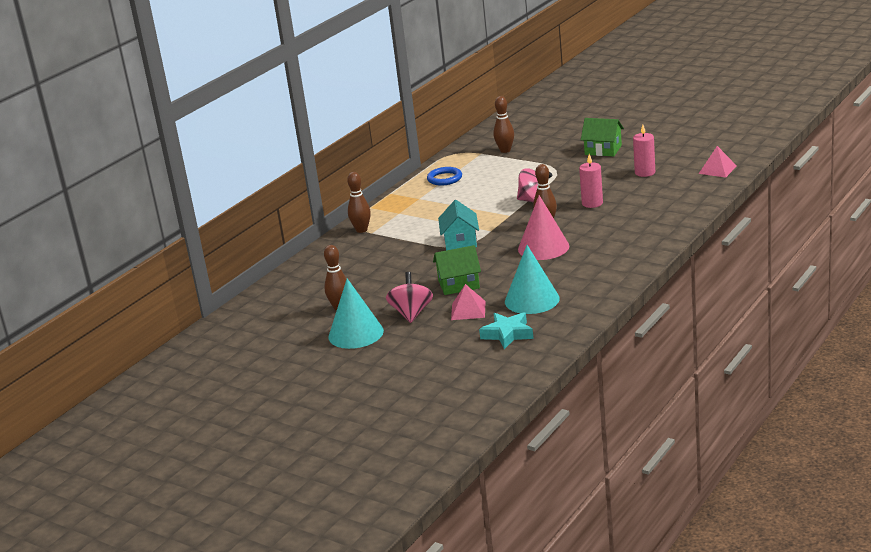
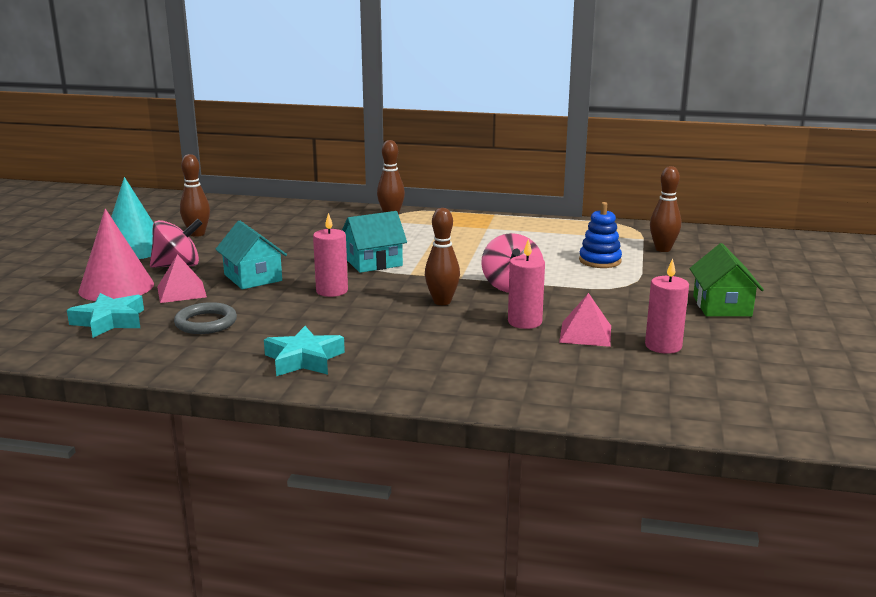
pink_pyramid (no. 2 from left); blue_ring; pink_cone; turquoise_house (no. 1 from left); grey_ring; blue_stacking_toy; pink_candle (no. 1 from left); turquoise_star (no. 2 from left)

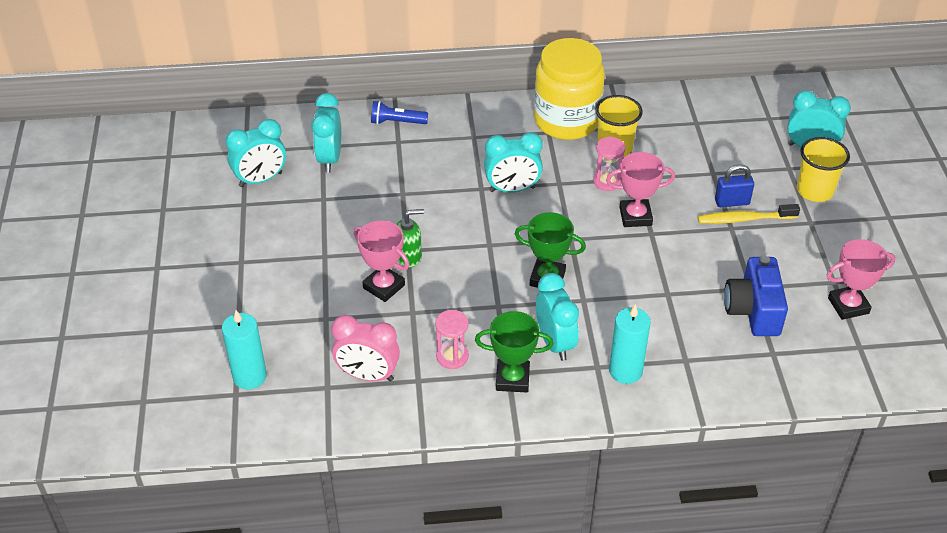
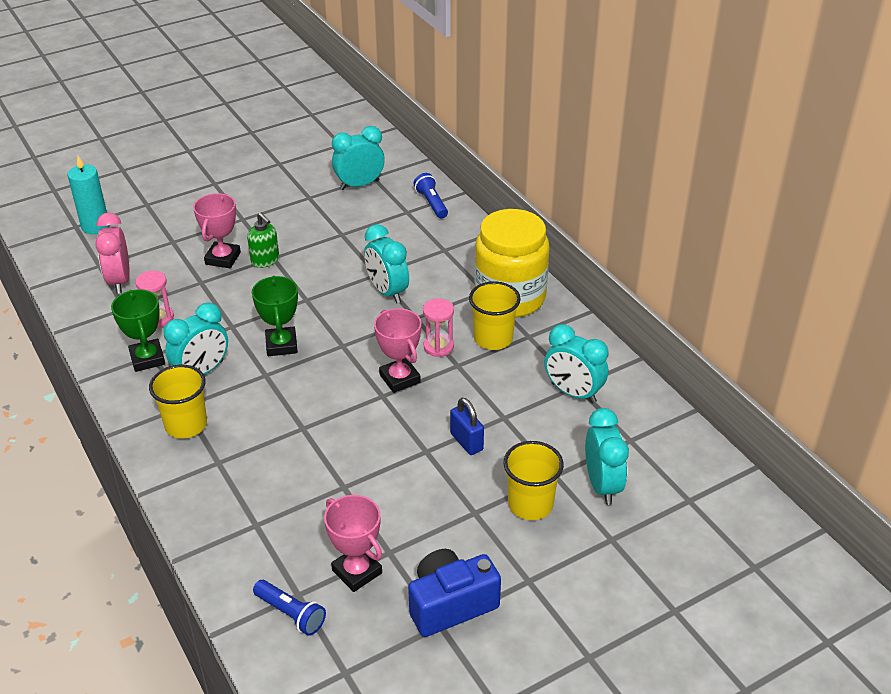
turquoise_clock (no. 4 from left); yellow_toothbrush; blue_camera; yellow_cup (no. 1 from left); blue_flashlight (no. 1 from left)

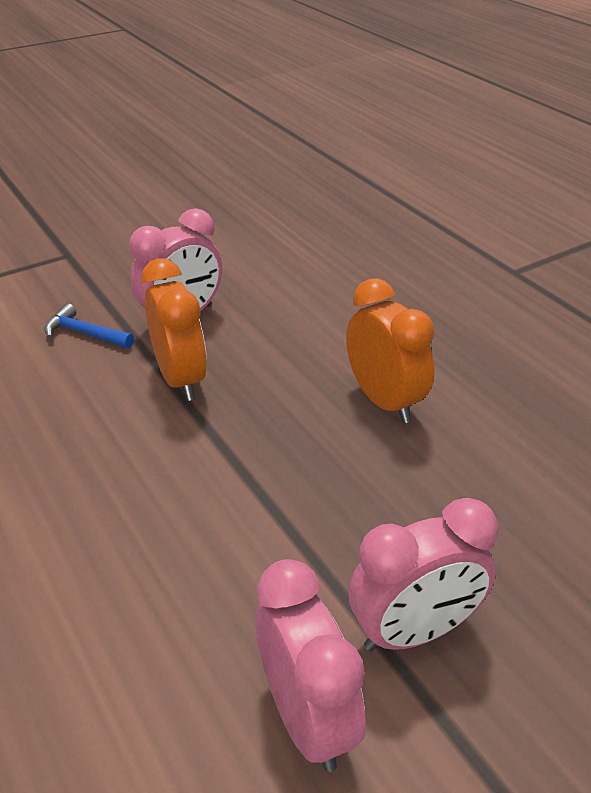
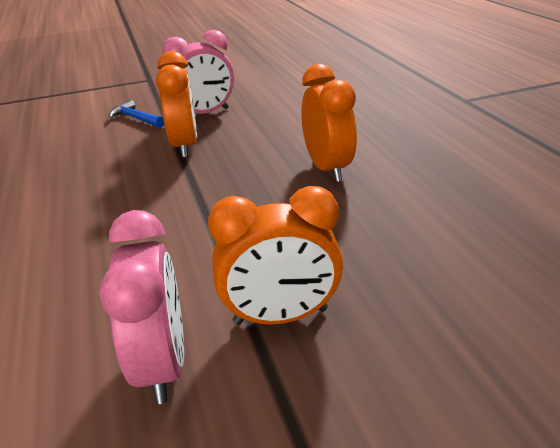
orange_clock (no. 2 from left)

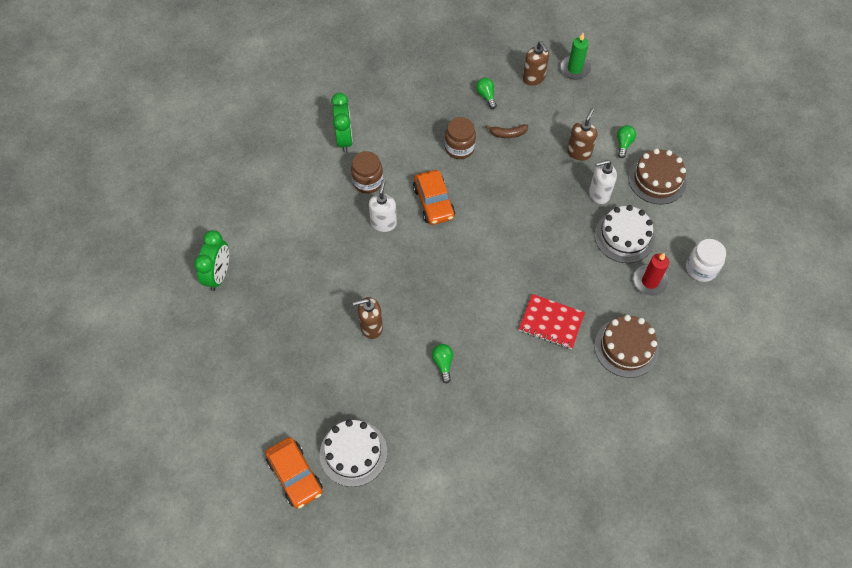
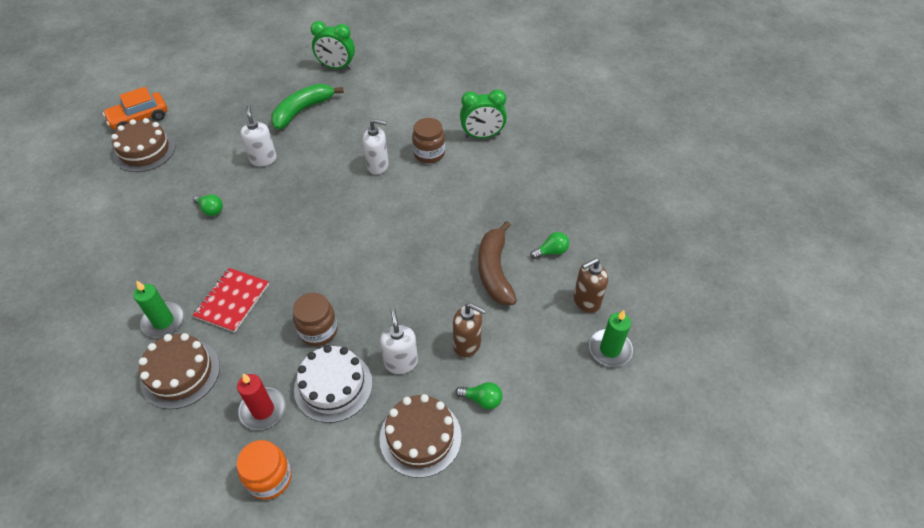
brown_jar (no. 1 from left); brown_banana; orange_car (no. 2 from left in the first image); orange_jar; white_soap_dispenser (no. 1 from left); green_light_bulb (no. 1 from left); brown_cake (no. 1 from left); green_banana; green_candle (no. 1 from left)

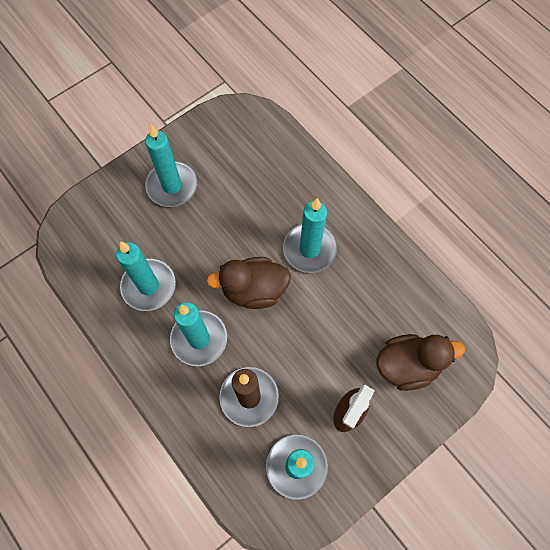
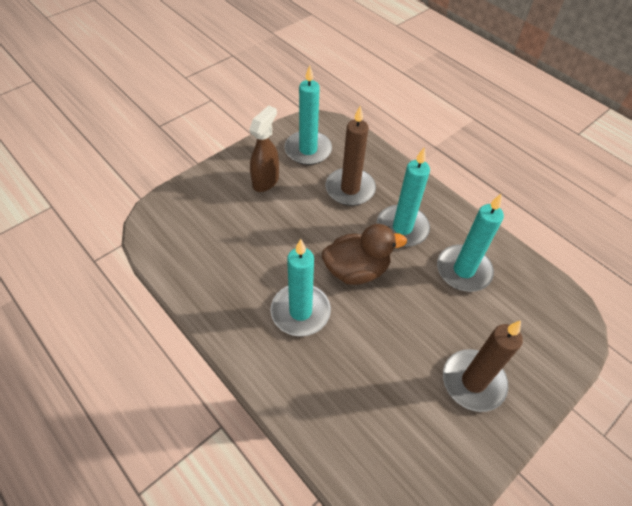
brown_candle (no. 2 from left); brown_duck (no. 2 from left in the first image)

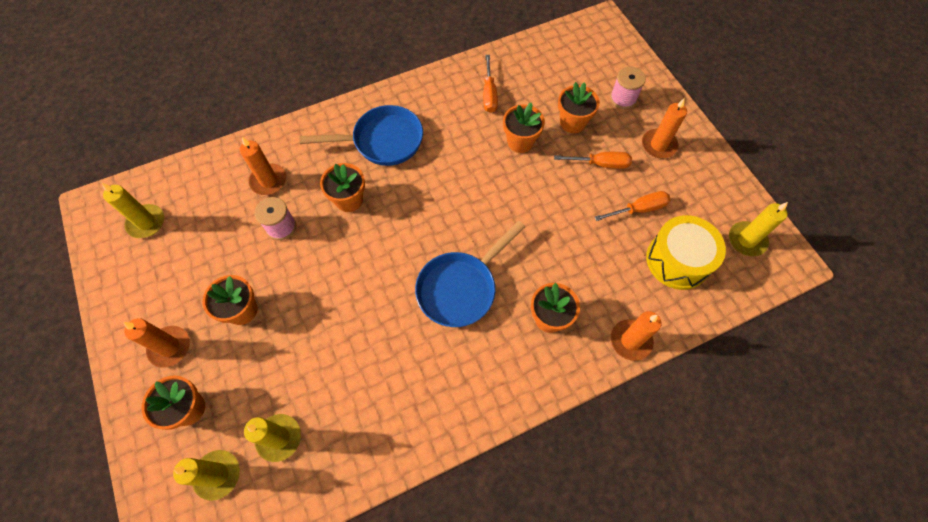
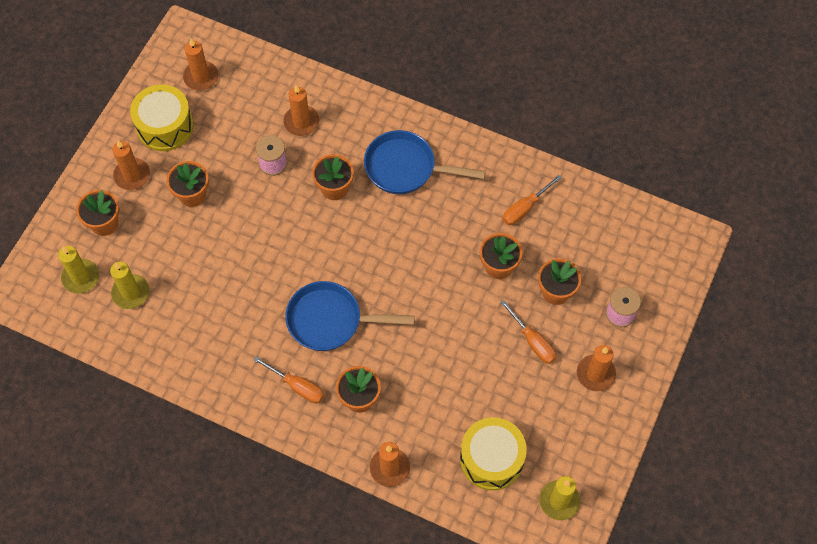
blue_pan (no. 2 from left); orange_candle (no. 2 from left); orange_screwdriver (no. 1 from left); yellow_drum (no. 1 from left)

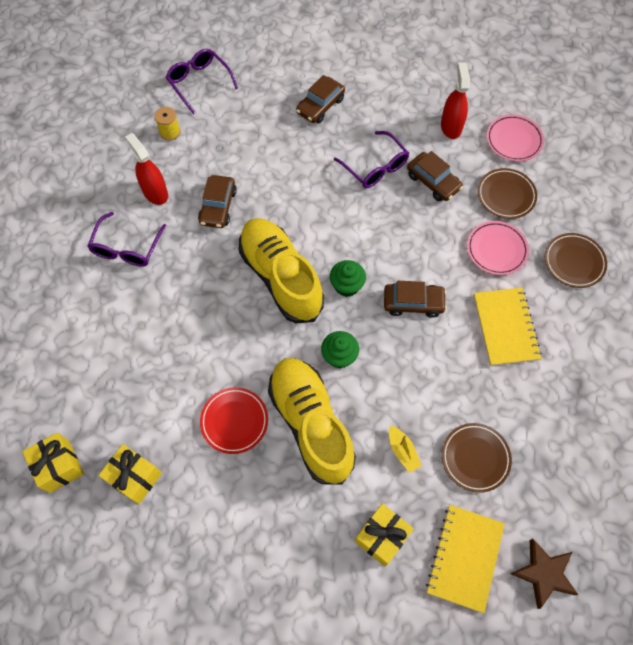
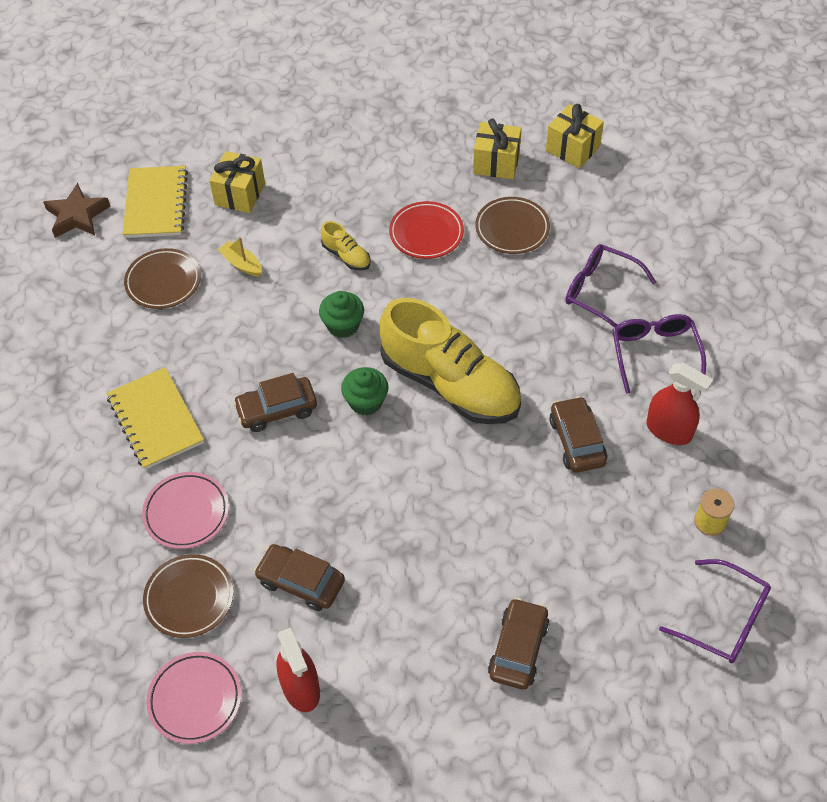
purple_glasses (no. 1 from left); brown_plate (no. 3 from left); yellow_shoe (no. 1 from left)

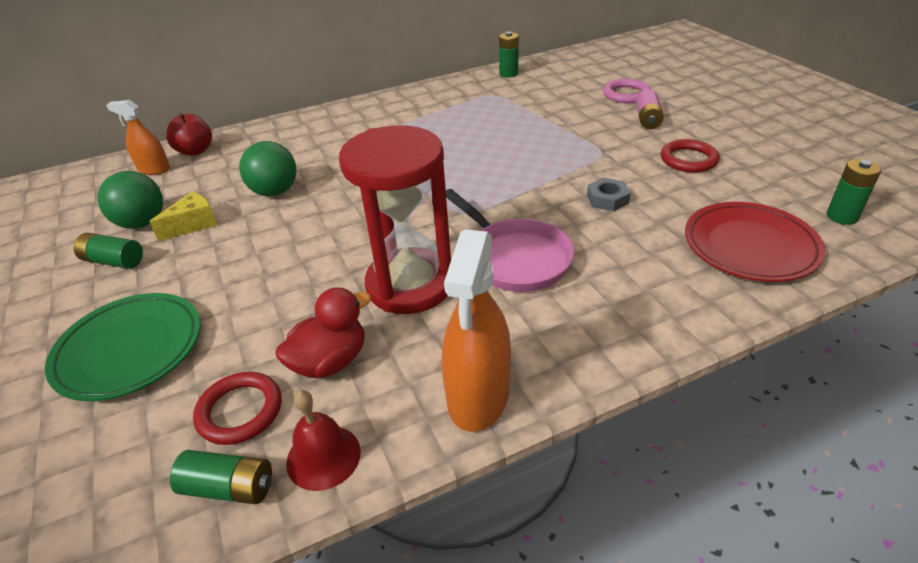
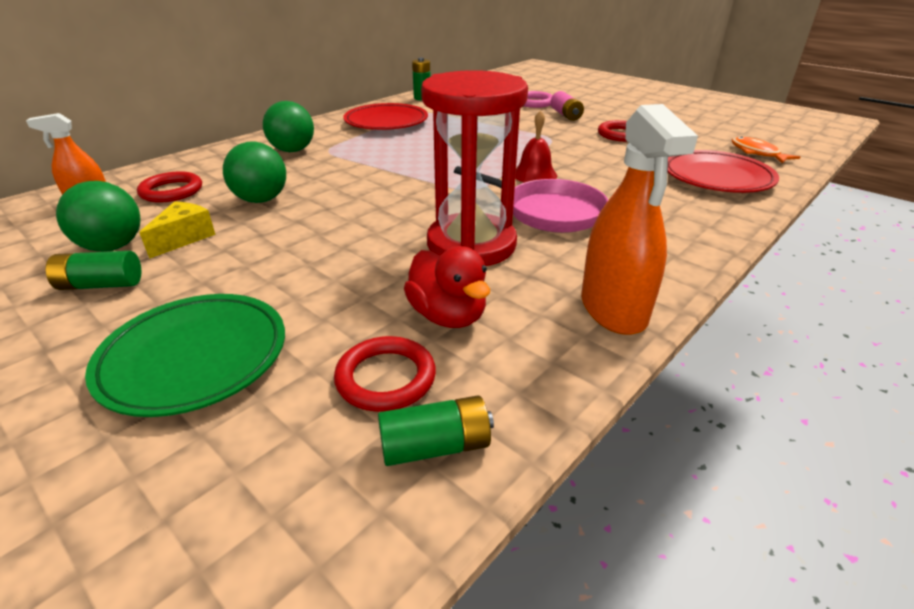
red_apple; orange_fish; grey_nut; red_duck; red_bell; green_ball (no. 3 from left); red_plate (no. 1 from left); red_ring (no. 1 from left)

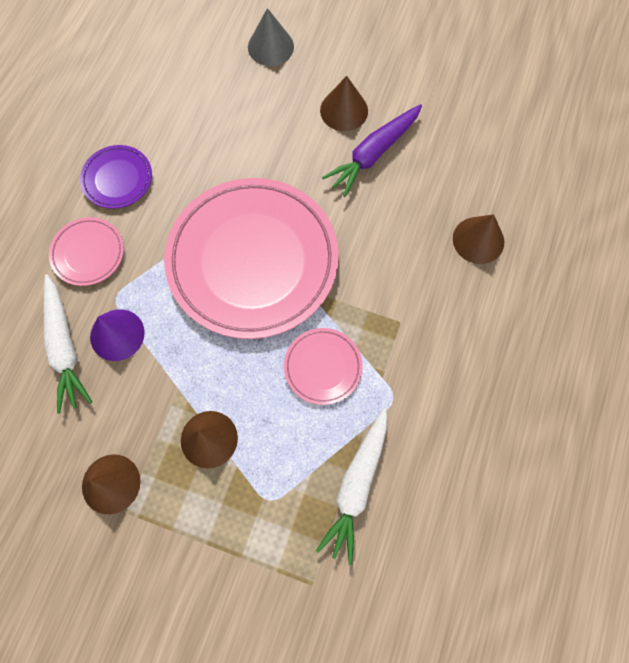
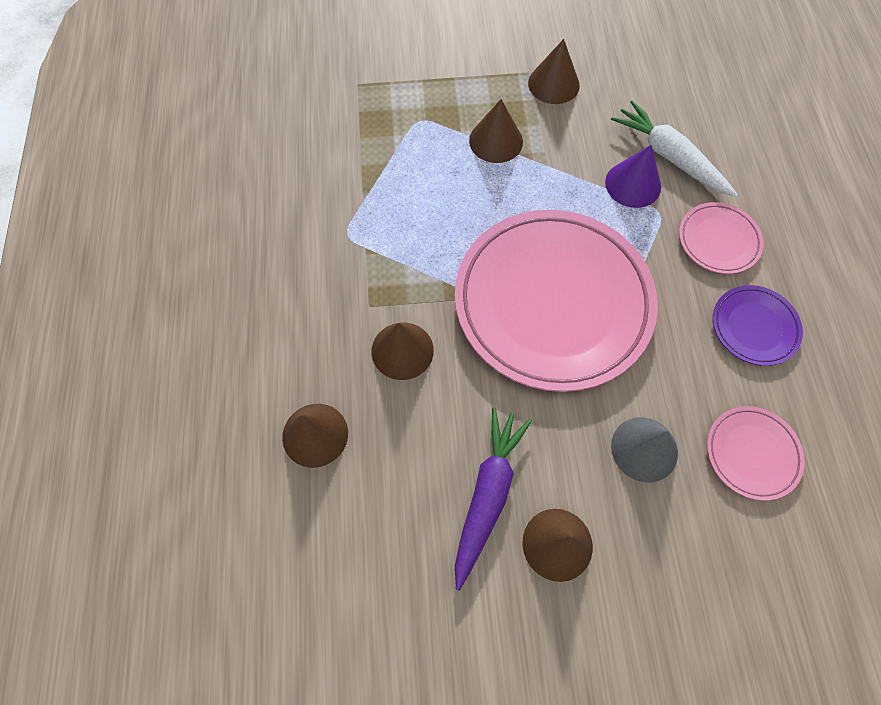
grey_cone; pink_plate (no. 3 from left); white_carrot (no. 2 from left in the first image); brown_cone (no. 2 from left)

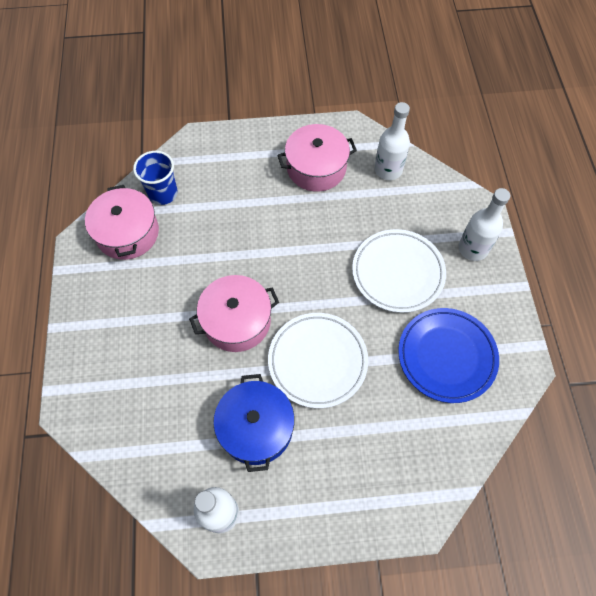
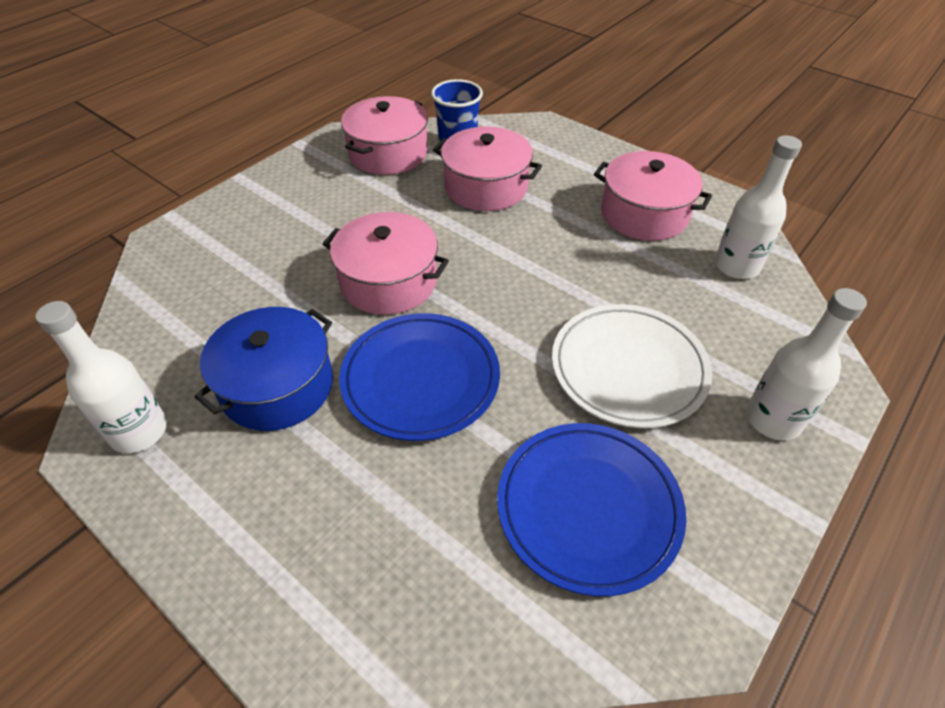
blue_plate (no. 1 from left); pink_pot (no. 3 from left)

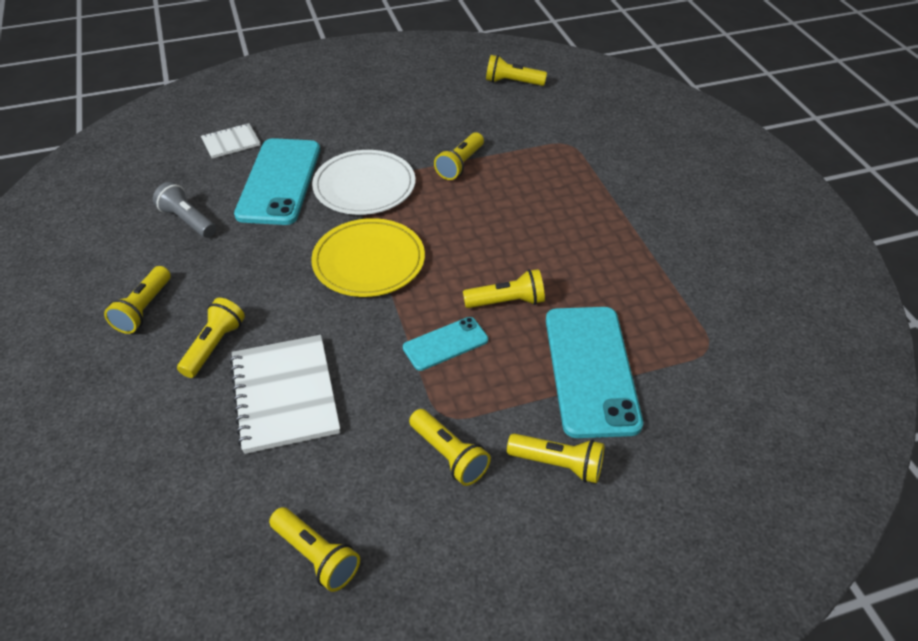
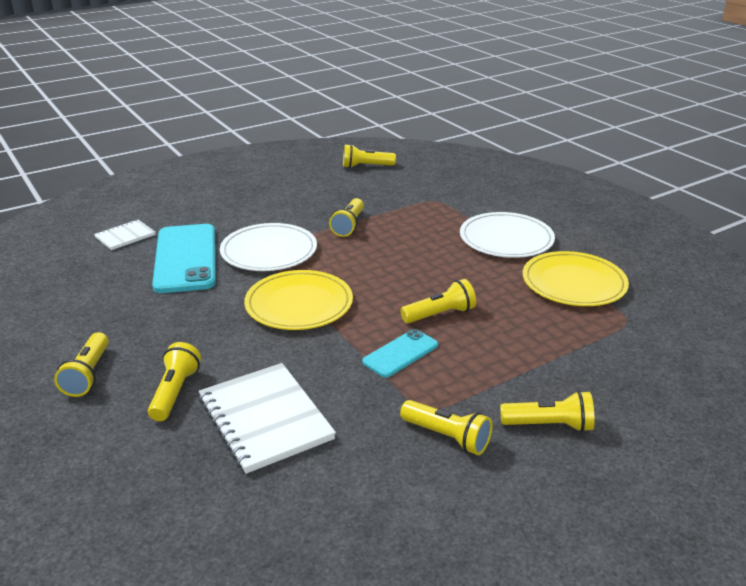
grey_flashlight; turquoise_phone (no. 3 from left in the first image); yellow_flashlight (no. 3 from left in the first image); white_plate (no. 2 from left); yellow_plate (no. 2 from left)

